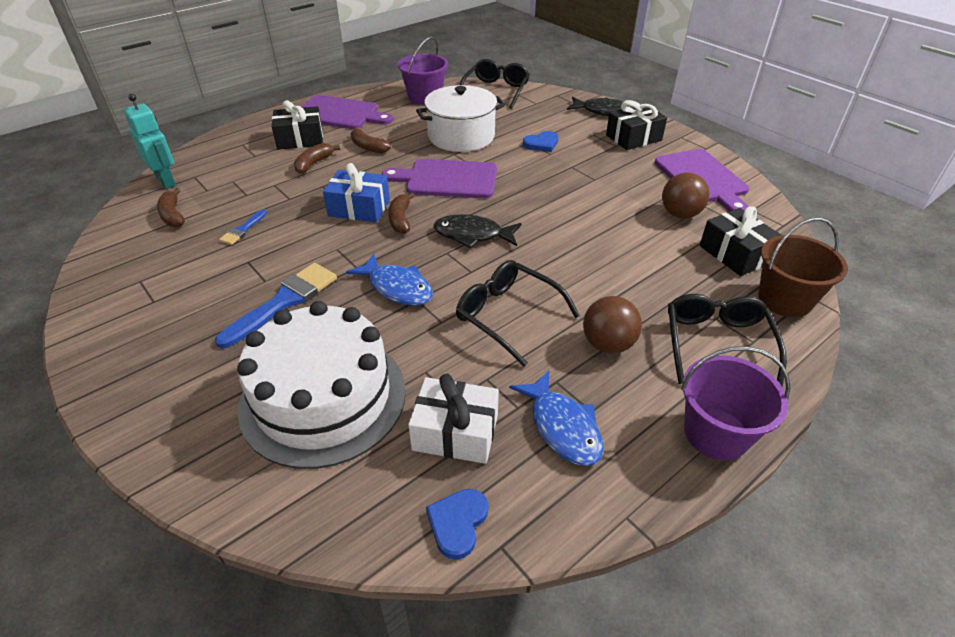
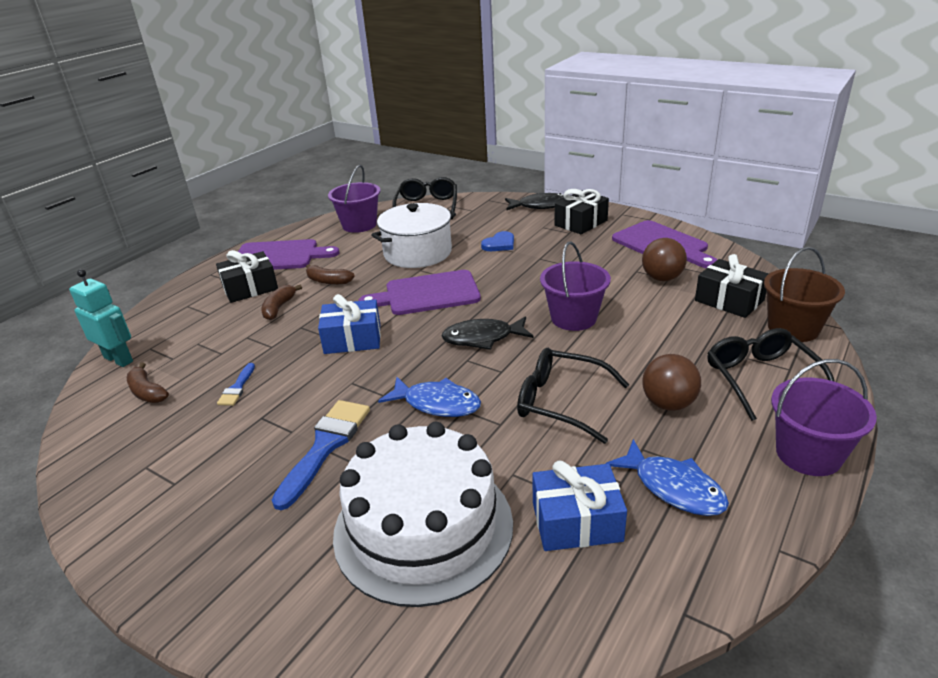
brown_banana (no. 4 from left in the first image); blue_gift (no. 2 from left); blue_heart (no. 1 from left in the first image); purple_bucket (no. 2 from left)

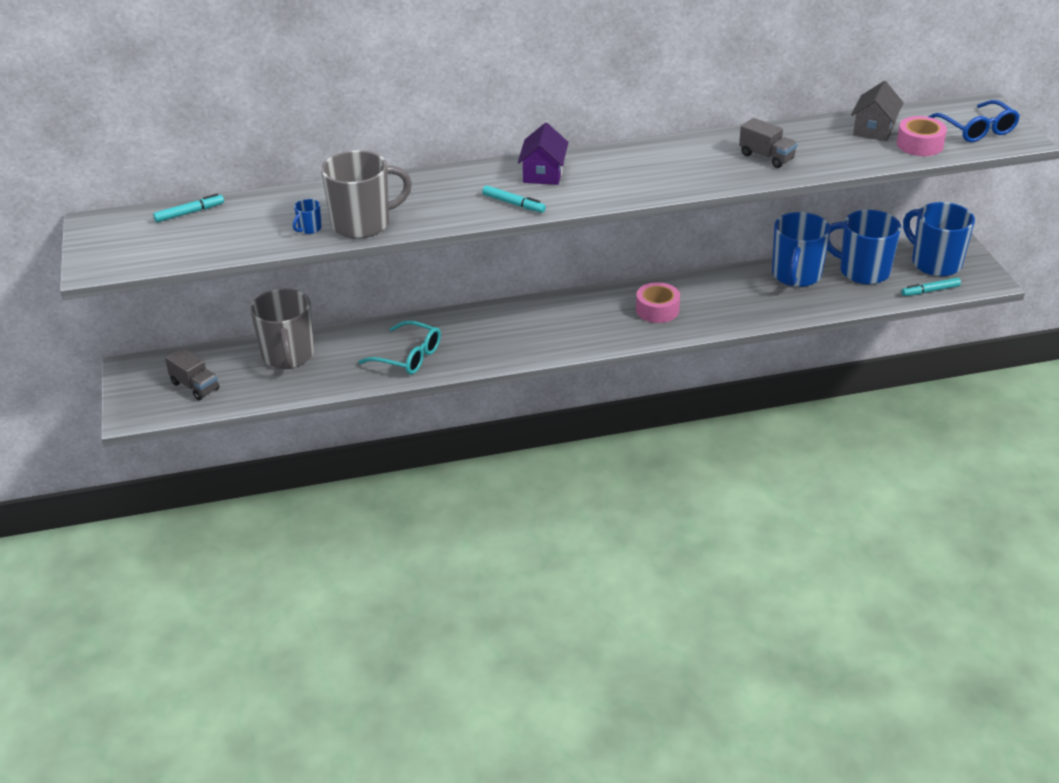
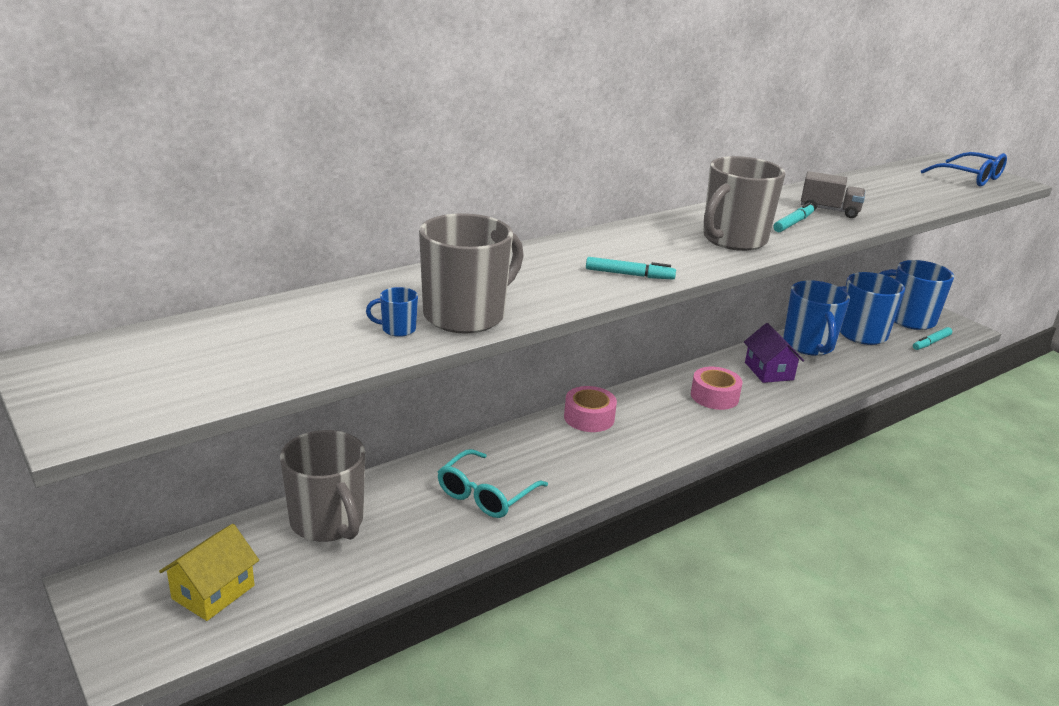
grey_house; pink_tape (no. 1 from left); purple_house; turquoise_marker (no. 2 from left); blue_mug (no. 1 from left); turquoise_glasses; yellow_house; grey_mug (no. 3 from left)

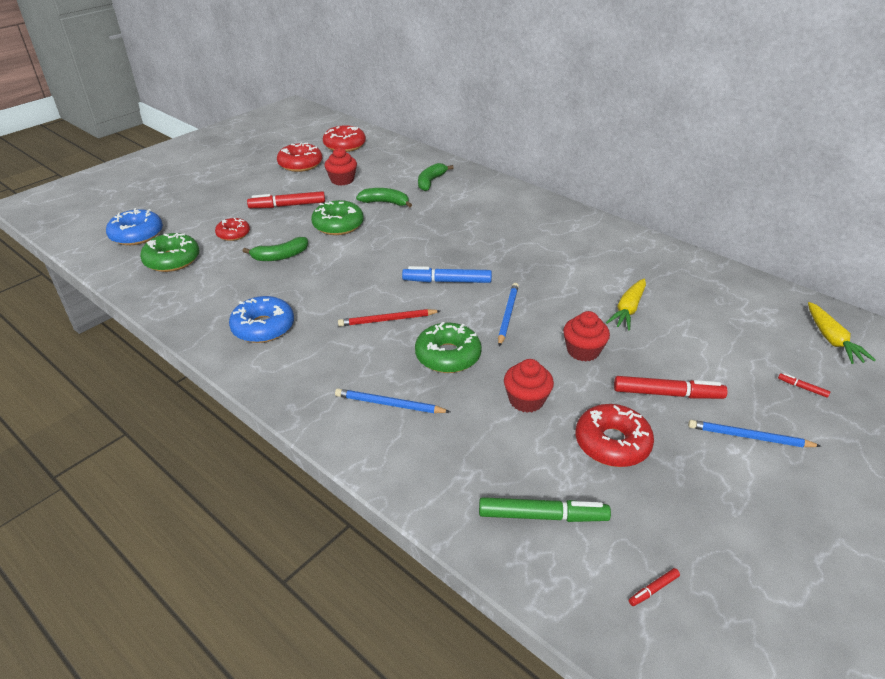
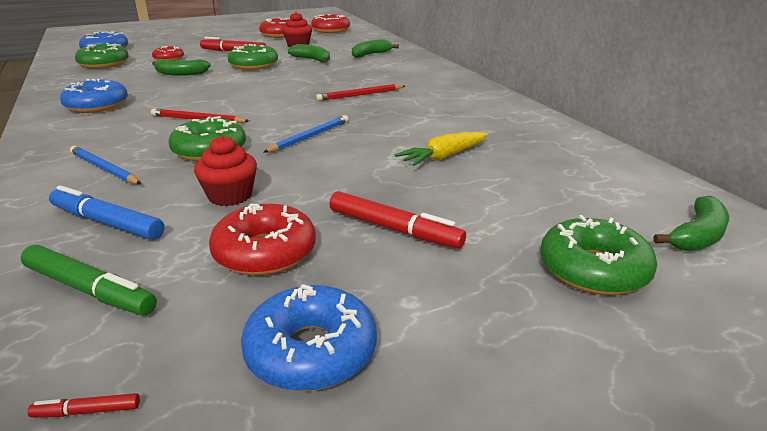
blue_marker; green_banana (no. 4 from left); red_cupcake (no. 3 from left in the first image); green_donut (no. 4 from left); blue_pencil (no. 3 from left in the first image); red_pencil (no. 2 from left); blue_donut (no. 3 from left)

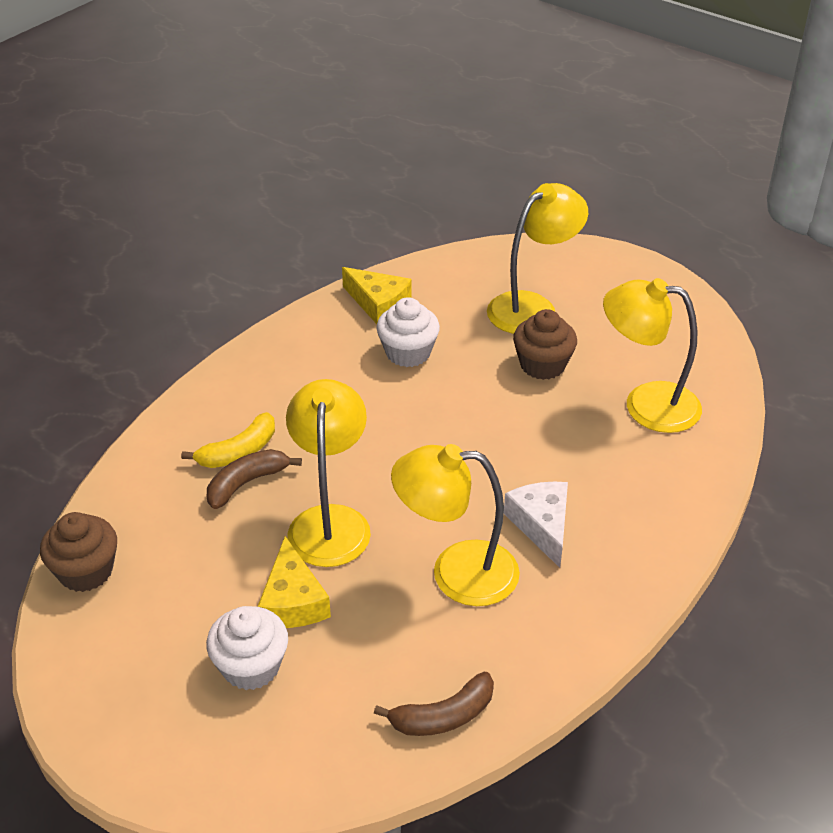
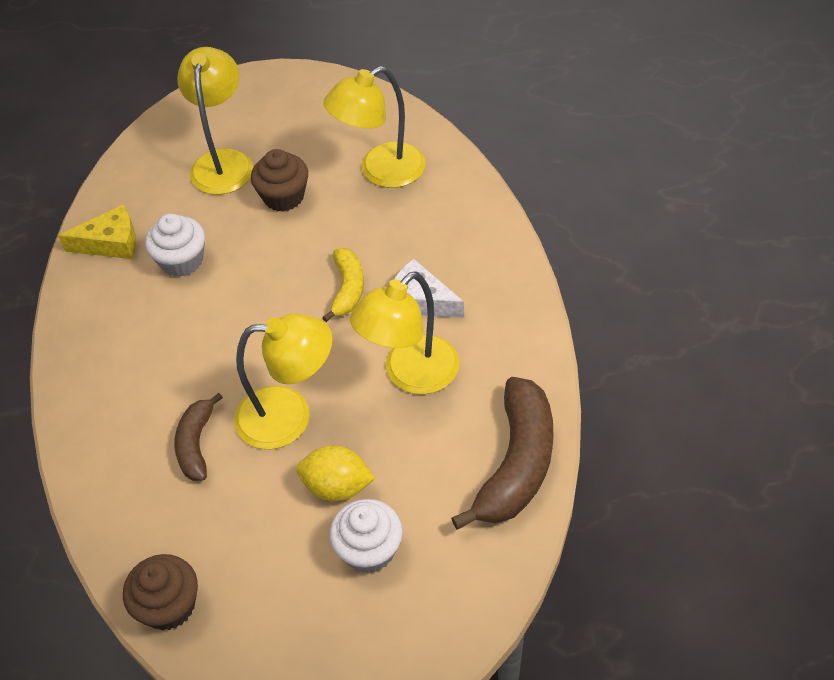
yellow_lamp (no. 2 from left); yellow_banana; yellow_lemon; brown_banana (no. 2 from left)

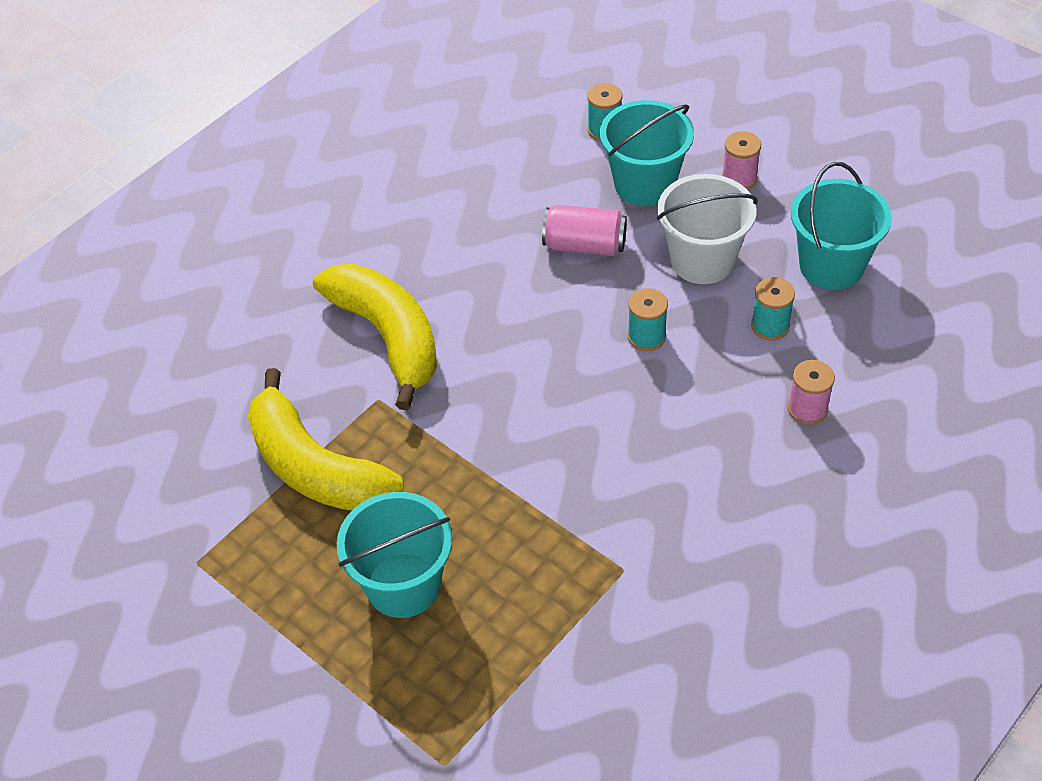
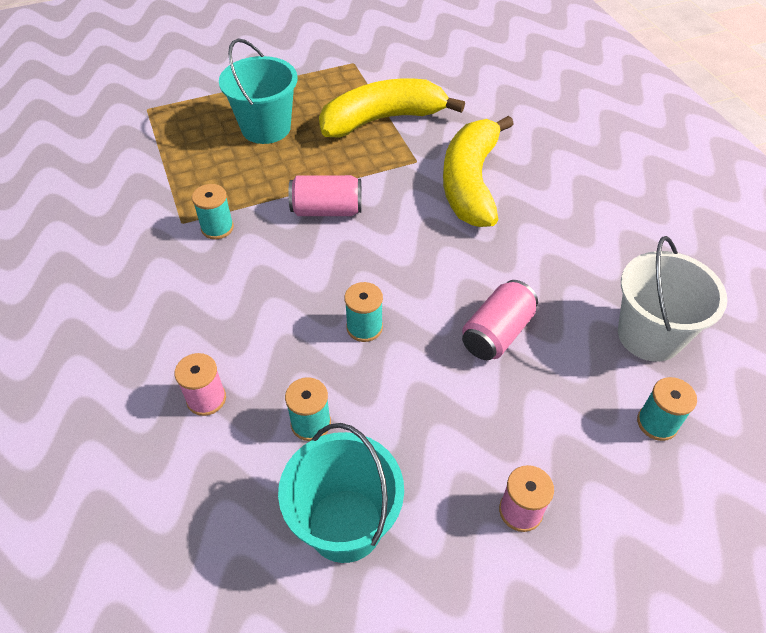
turquoise_bucket (no. 2 from left in the first image); white_bucket; yellow_banana (no. 2 from left); pink_can (no. 1 from left); turquoise_spool (no. 1 from left)

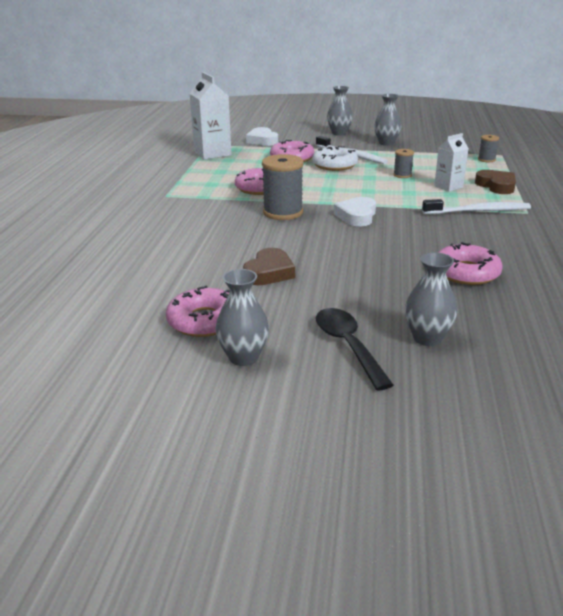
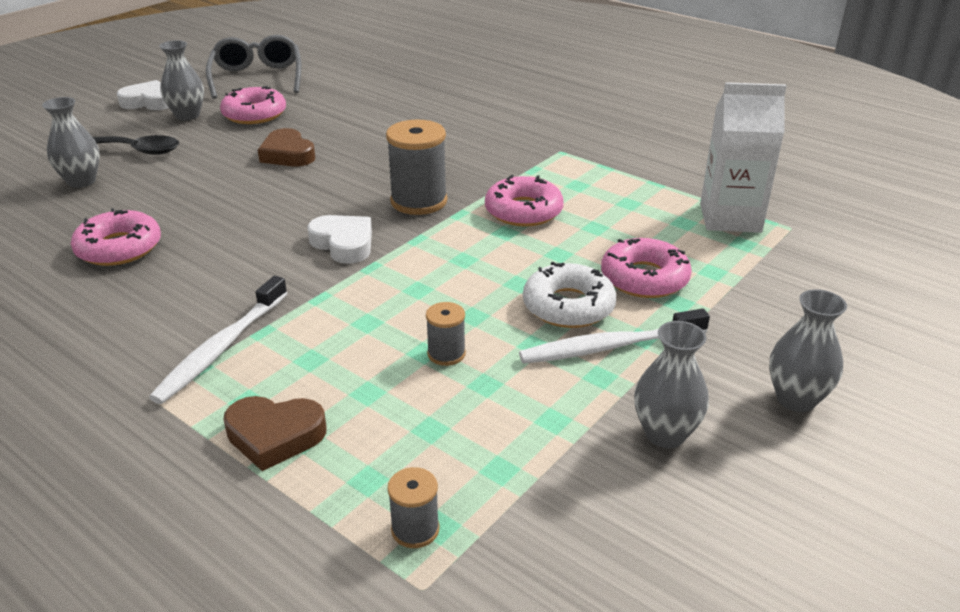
white_heart (no. 1 from left); white_carton (no. 2 from left in the first image); grey_glasses

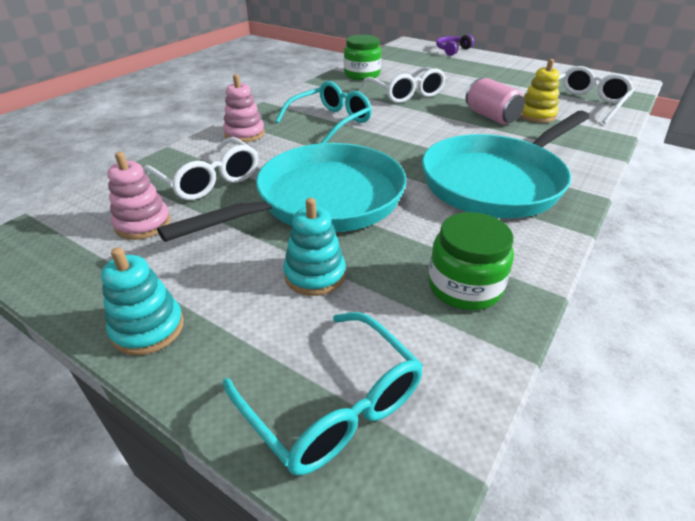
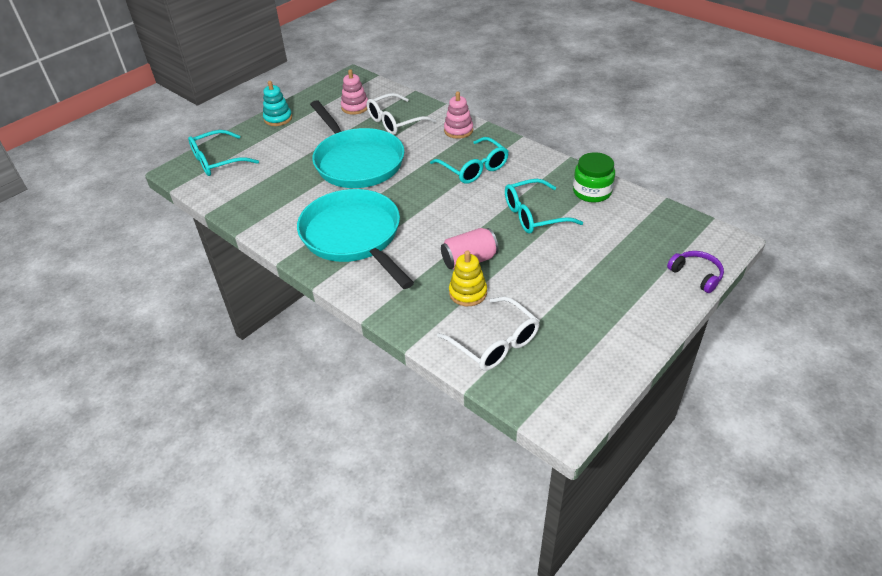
turquoise_glasses (no. 3 from left); turquoise_stacking_toy (no. 2 from left in the first image); green_jar (no. 2 from left in the first image)

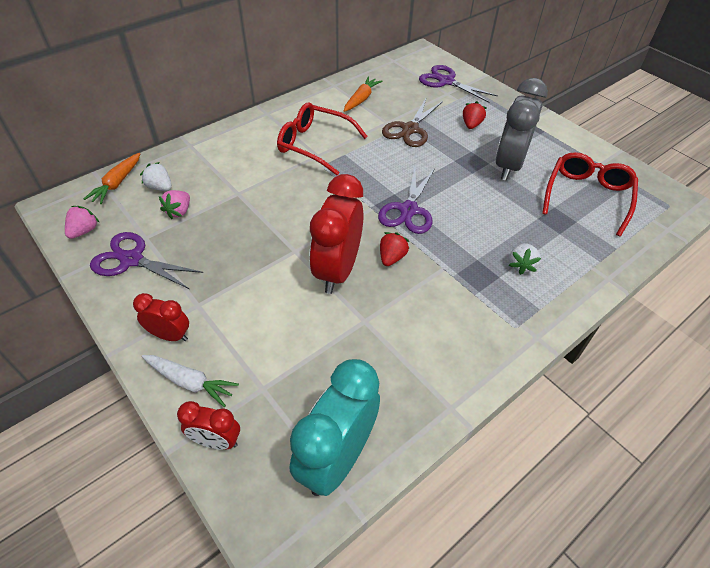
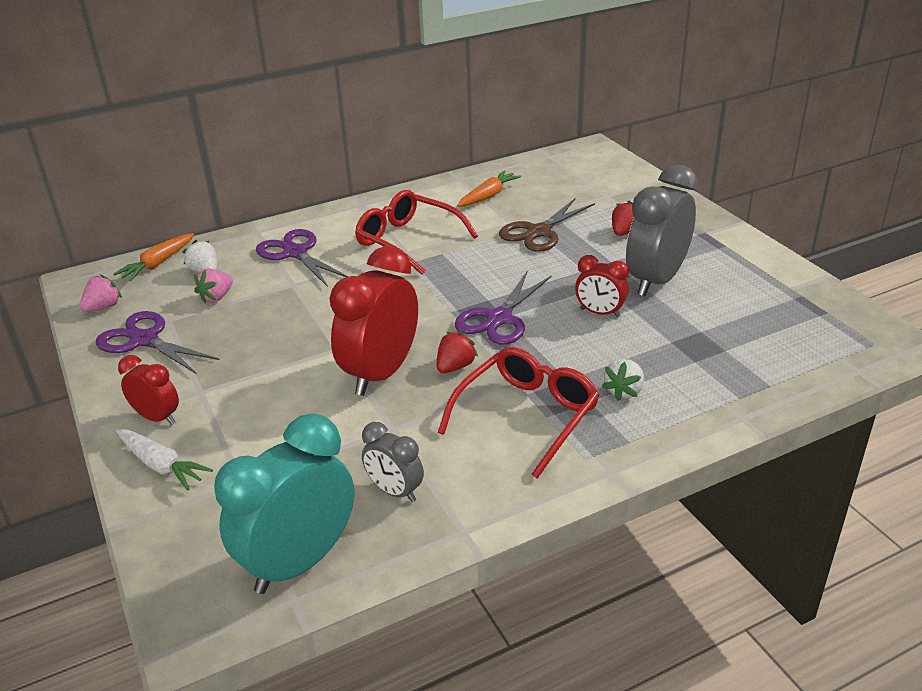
purple_scissors (no. 2 from left); red_glasses (no. 2 from left); red_clock (no. 3 from left); grey_clock (no. 1 from left)

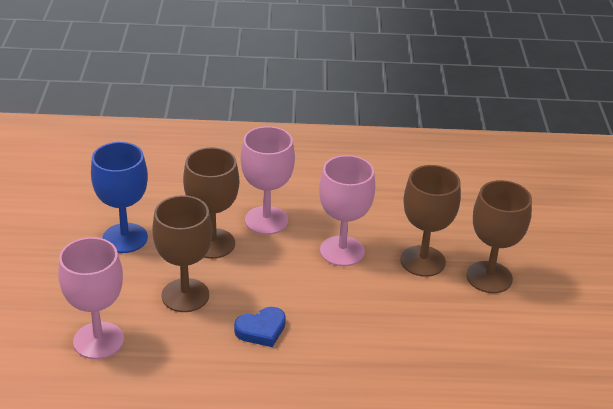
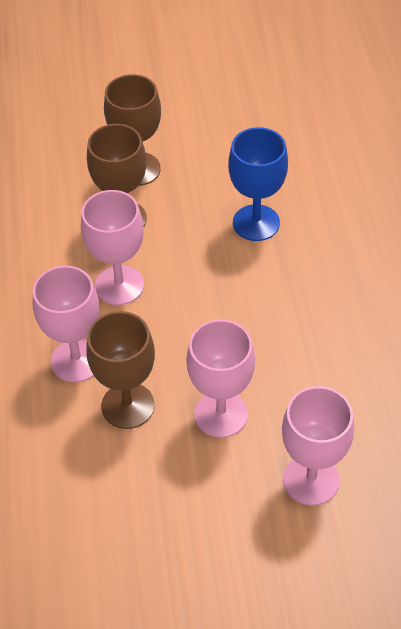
blue_goblet; pink_goblet (no. 3 from left); blue_heart

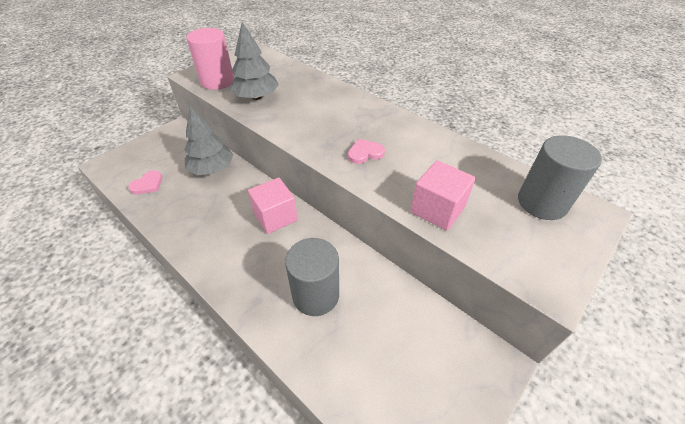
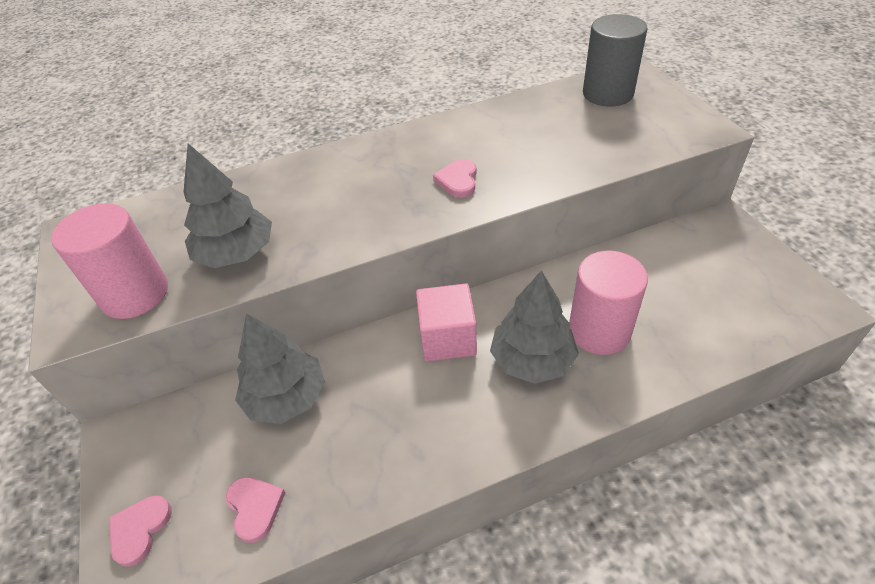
pink_cube (no. 2 from left in the first image); pink_cylinder (no. 2 from left); grey_tree (no. 3 from left); pink_heart (no. 1 from left)

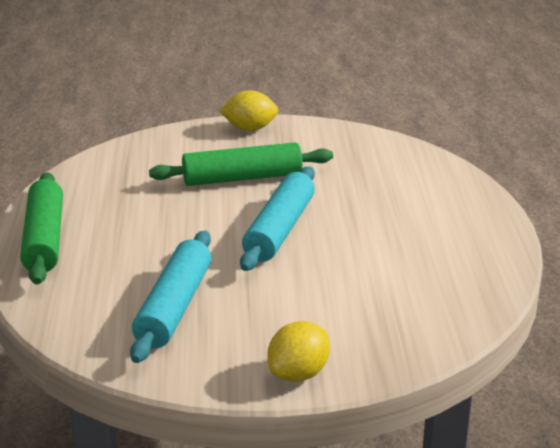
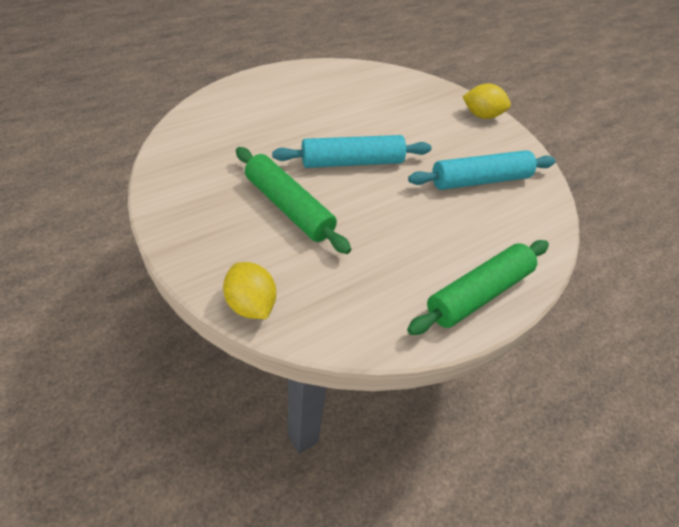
yellow_lemon (no. 1 from left)

